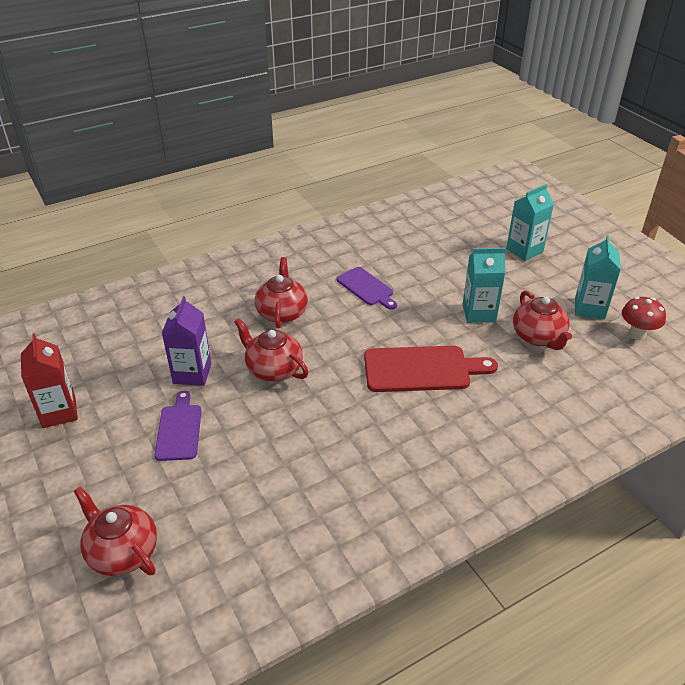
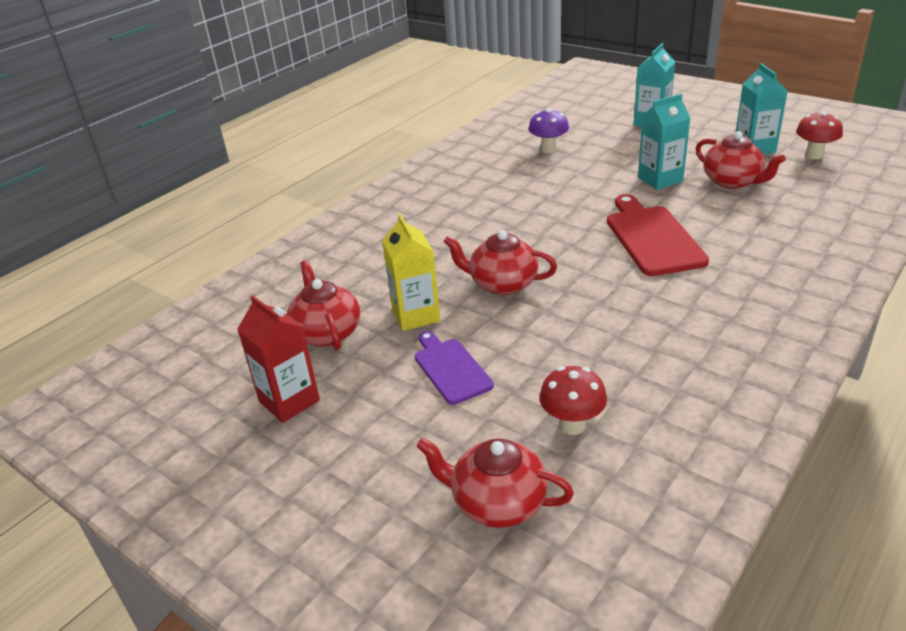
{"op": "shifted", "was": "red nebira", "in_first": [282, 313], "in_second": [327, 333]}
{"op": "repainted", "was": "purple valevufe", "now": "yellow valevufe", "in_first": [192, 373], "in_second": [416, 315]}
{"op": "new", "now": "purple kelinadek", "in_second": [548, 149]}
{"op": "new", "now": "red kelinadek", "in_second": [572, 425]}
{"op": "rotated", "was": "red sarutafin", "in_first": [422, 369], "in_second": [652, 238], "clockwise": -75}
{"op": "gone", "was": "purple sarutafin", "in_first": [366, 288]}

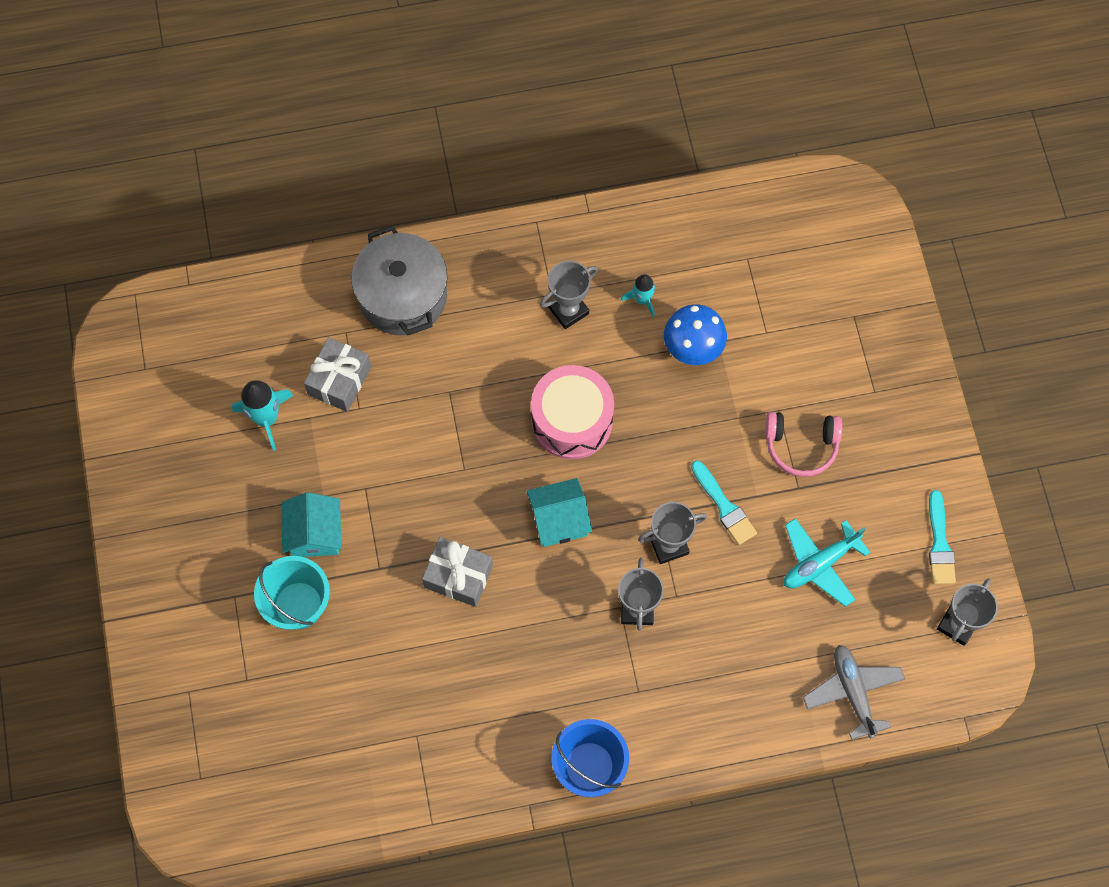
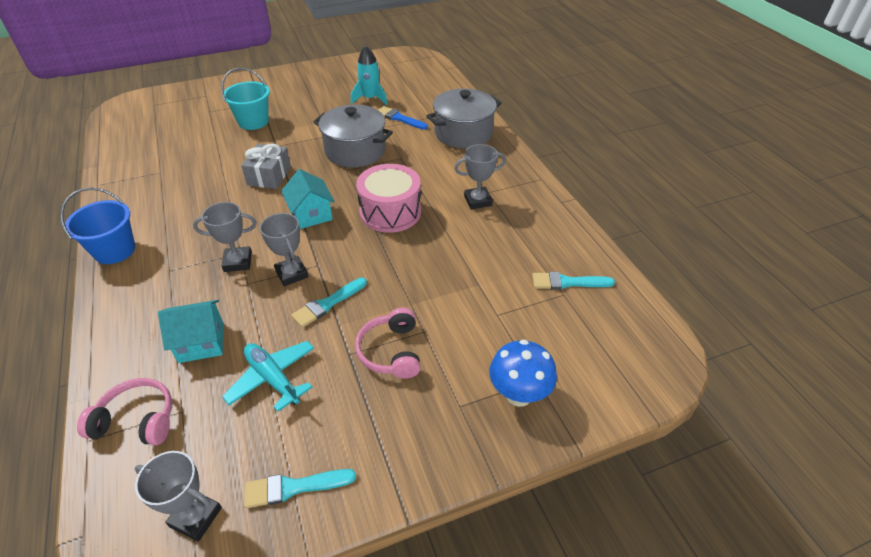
{"op": "swapped", "was": "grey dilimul", "now": "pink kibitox", "in_first": [853, 692], "in_second": [137, 420]}
{"op": "shifted", "was": "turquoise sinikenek", "in_first": [315, 534], "in_second": [201, 342]}
{"op": "new", "now": "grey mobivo", "in_second": [355, 151]}
{"op": "swapped", "was": "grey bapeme", "now": "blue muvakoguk", "in_first": [339, 380], "in_second": [399, 118]}
{"op": "rotated", "was": "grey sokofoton", "in_first": [568, 310], "in_second": [478, 201], "clockwise": -60}
{"op": "shifted", "was": "blue kelinadek", "in_first": [692, 349], "in_second": [518, 395]}
{"op": "new", "now": "turquoise muvakoguk", "in_second": [567, 282]}
{"op": "gone", "was": "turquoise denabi", "in_first": [642, 300]}

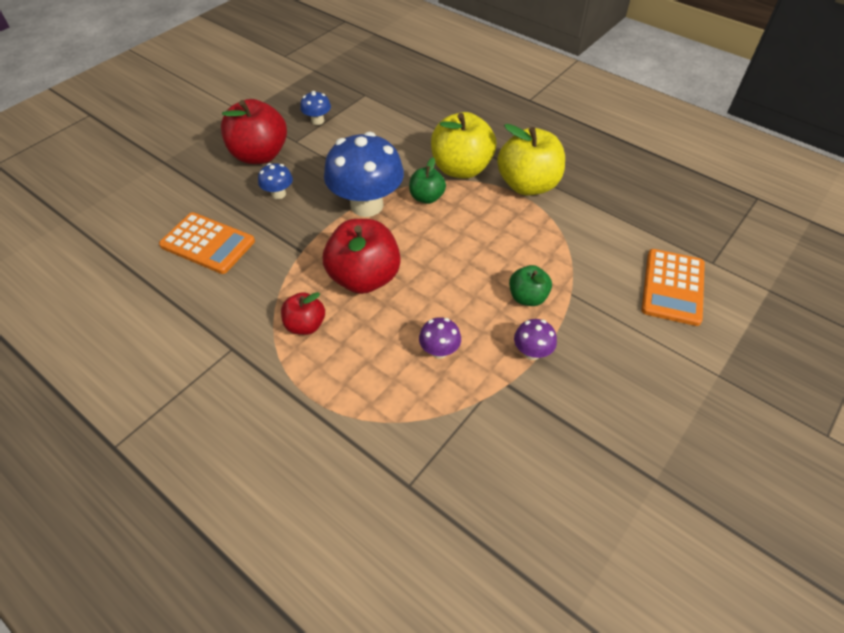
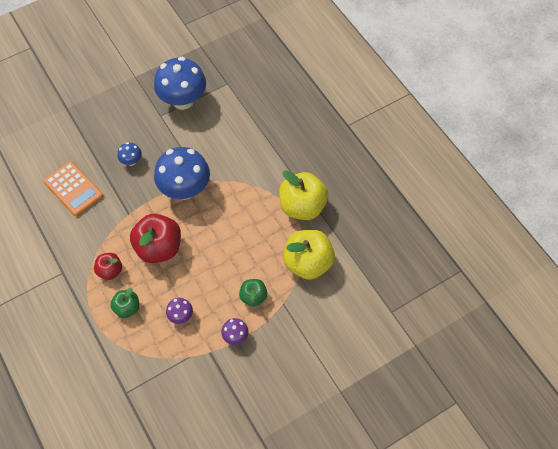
{"op": "shifted", "was": "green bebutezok", "in_first": [426, 197], "in_second": [127, 308]}
{"op": "scaled", "was": "blue kelinadek", "in_first": [317, 121], "in_second": [183, 100], "ratio": 2.22}
{"op": "shifted", "was": "yellow bebutezok", "in_first": [461, 168], "in_second": [308, 263]}
{"op": "gone", "was": "red bebutezok", "in_first": [259, 155]}
{"op": "gone", "was": "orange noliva", "in_first": [673, 287]}

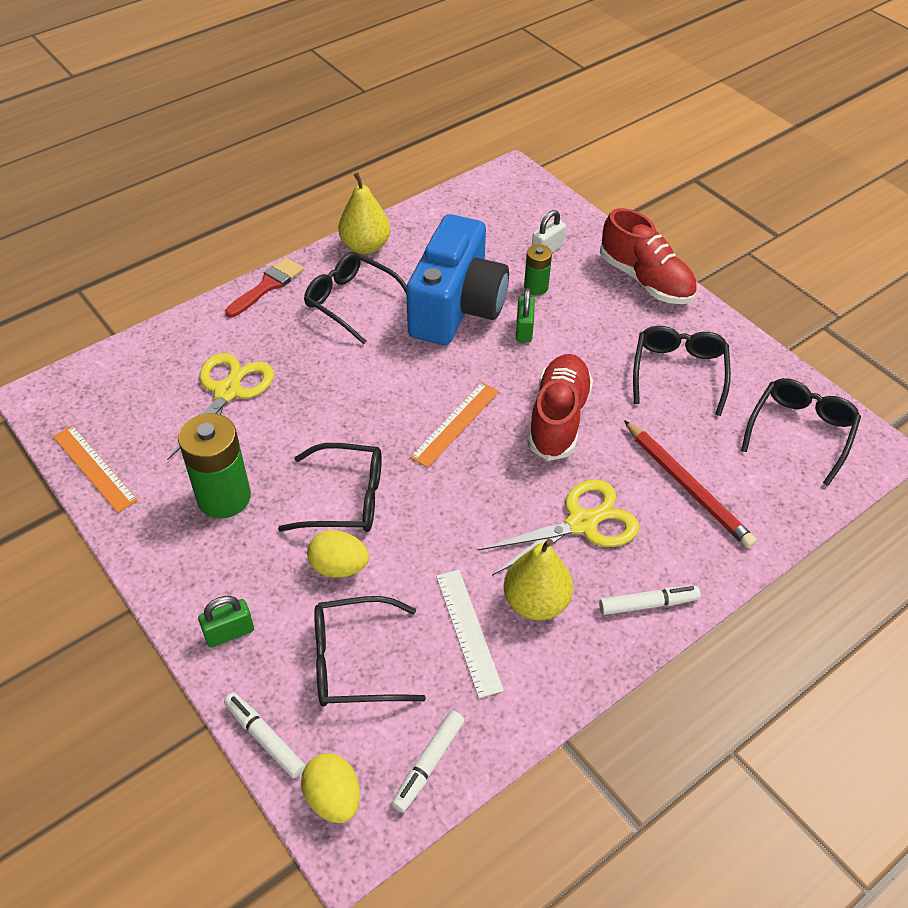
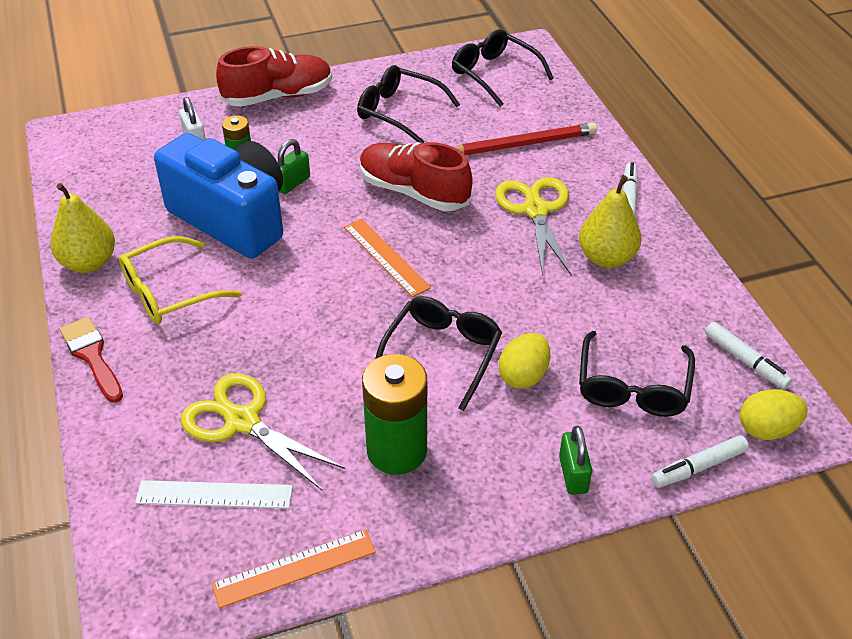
{"op": "repainted", "was": "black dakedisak", "now": "yellow dakedisak", "in_first": [352, 302], "in_second": [170, 292]}
{"op": "shifted", "was": "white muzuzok", "in_first": [468, 631], "in_second": [214, 495]}
{"op": "rotated", "was": "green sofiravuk", "in_first": [524, 330], "in_second": [292, 183], "clockwise": -75}

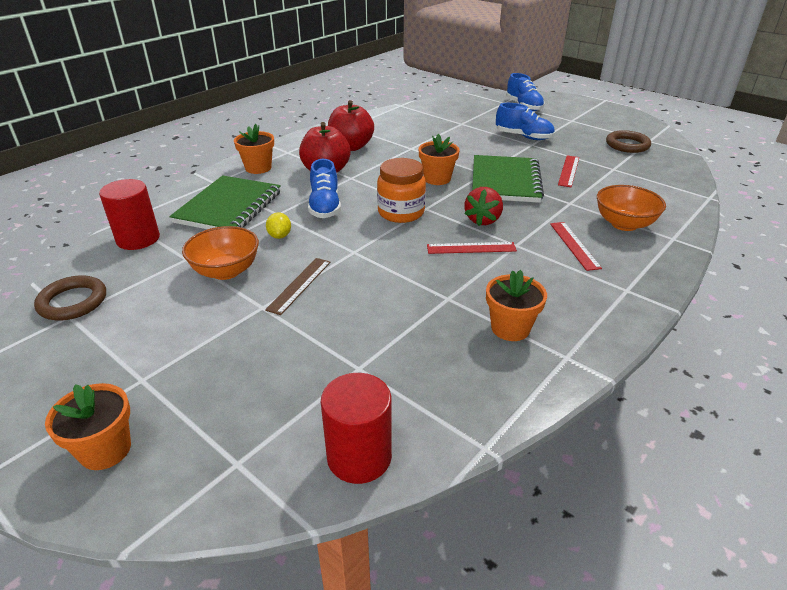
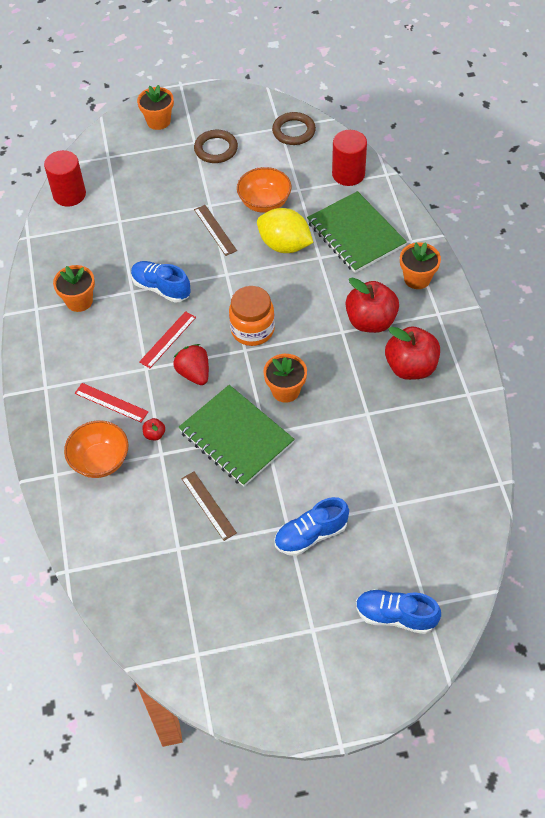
{"op": "shifted", "was": "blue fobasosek", "in_first": [325, 206], "in_second": [161, 288]}
{"op": "new", "now": "red bebutezok", "in_second": [154, 434]}
{"op": "repainted", "was": "red muzuzok", "now": "brown muzuzok", "in_first": [568, 171], "in_second": [208, 505]}
{"op": "shifted", "was": "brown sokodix", "in_first": [627, 145], "in_second": [216, 149]}
{"op": "scaled", "was": "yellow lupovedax", "in_first": [280, 236], "in_second": [284, 245], "ratio": 2.1}

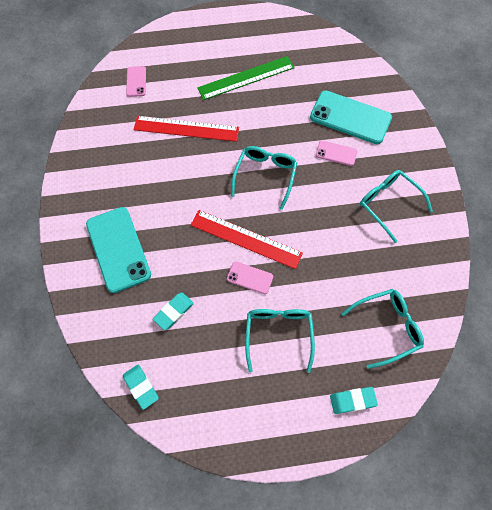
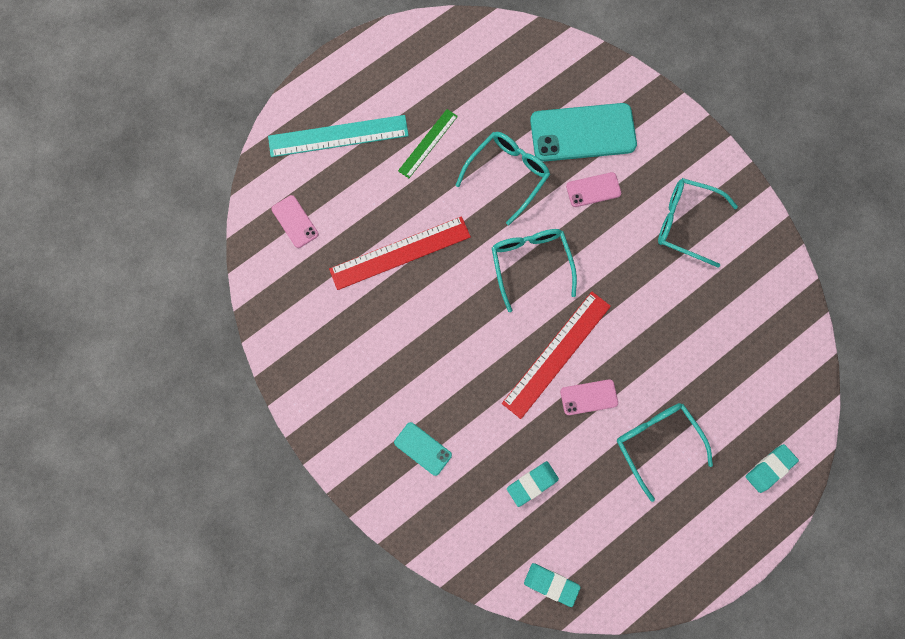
{"op": "new", "now": "turquoise muzuzok", "in_second": [338, 136]}
{"op": "scaled", "was": "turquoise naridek", "in_first": [118, 249], "in_second": [423, 448], "ratio": 0.5}
{"op": "scaled", "was": "green muzuzok", "in_first": [246, 78], "in_second": [428, 143], "ratio": 0.6}
{"op": "shifted", "was": "turquoise dakedisak", "in_first": [387, 327], "in_second": [507, 175]}
{"op": "rotated", "was": "red muzuzok", "in_first": [246, 239], "in_second": [556, 354], "clockwise": -45}
{"op": "rotated", "was": "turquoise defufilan", "in_first": [174, 312], "in_second": [532, 483], "clockwise": 45}

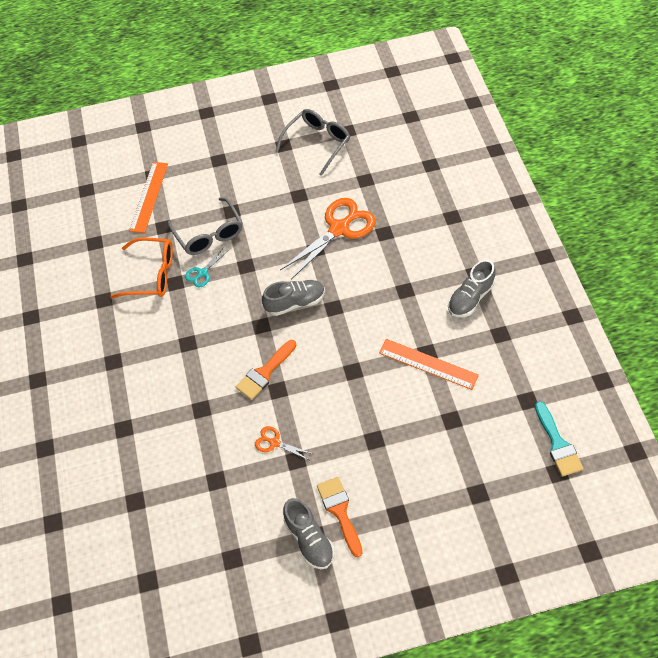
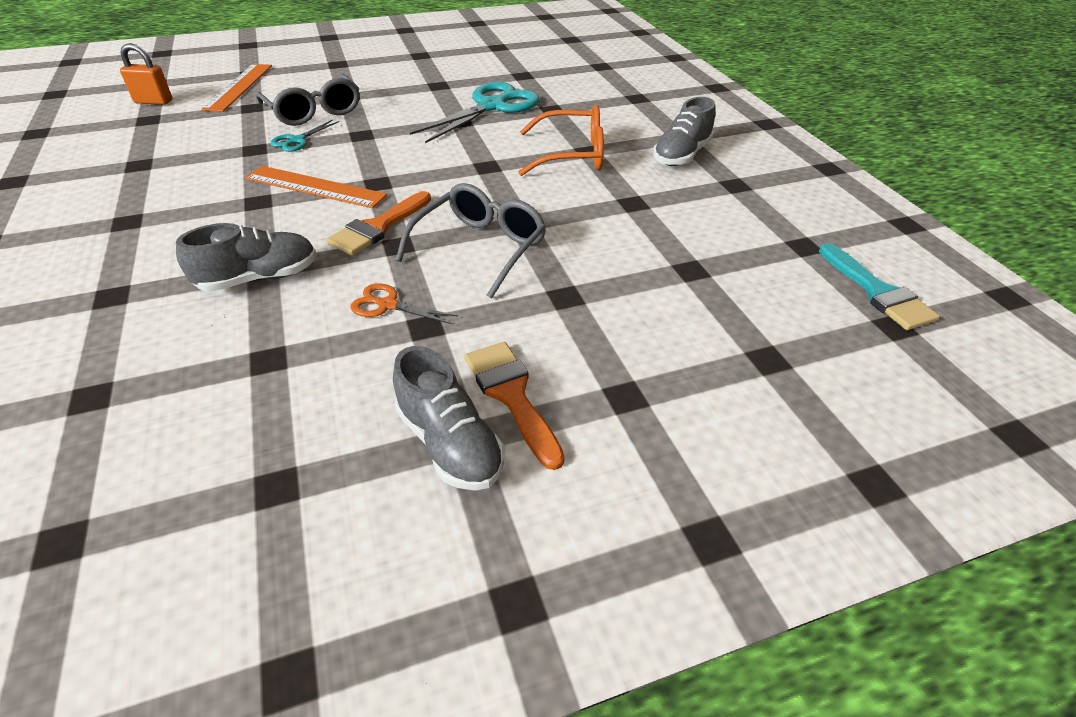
{"op": "new", "now": "orange sofiravuk", "in_second": [153, 102]}
{"op": "shifted", "was": "grey fobasosek", "in_first": [295, 302], "in_second": [259, 278]}
{"op": "shifted", "was": "orange muzuzok", "in_first": [428, 364], "in_second": [315, 187]}
{"op": "shifted", "was": "grey dakedisak", "in_first": [317, 143], "in_second": [480, 247]}
{"op": "repainted", "was": "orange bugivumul", "now": "turquoise bugivumul", "in_first": [339, 229], "in_second": [491, 107]}
{"op": "shifted", "was": "orange dakedisak", "in_first": [152, 274], "in_second": [572, 155]}

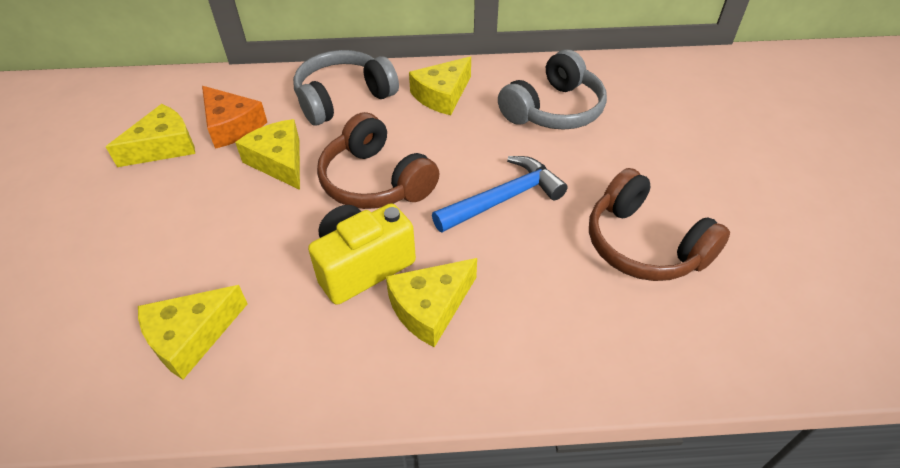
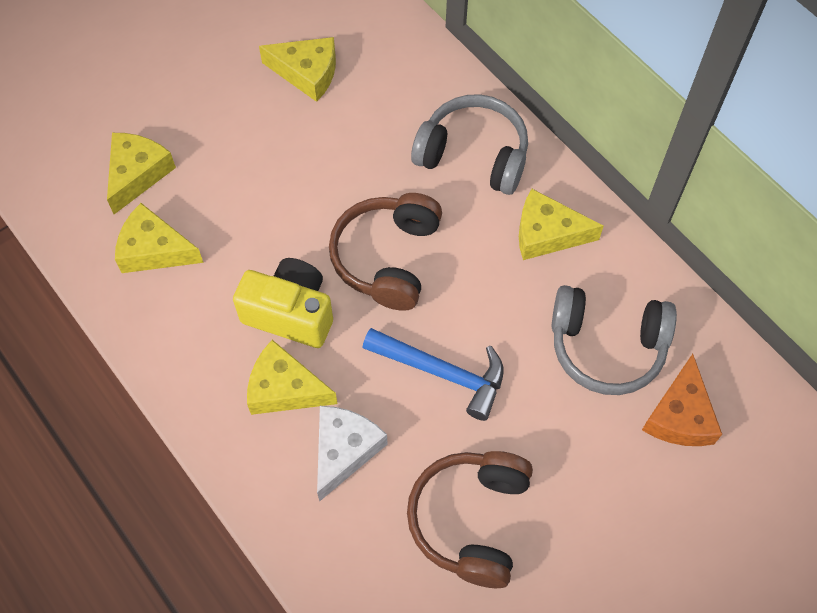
{"op": "shifted", "was": "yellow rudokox", "in_first": [279, 161], "in_second": [137, 174]}
{"op": "new", "now": "white rudokox", "in_second": [344, 450]}
{"op": "shifted", "was": "orange rudokox", "in_first": [232, 126], "in_second": [680, 415]}

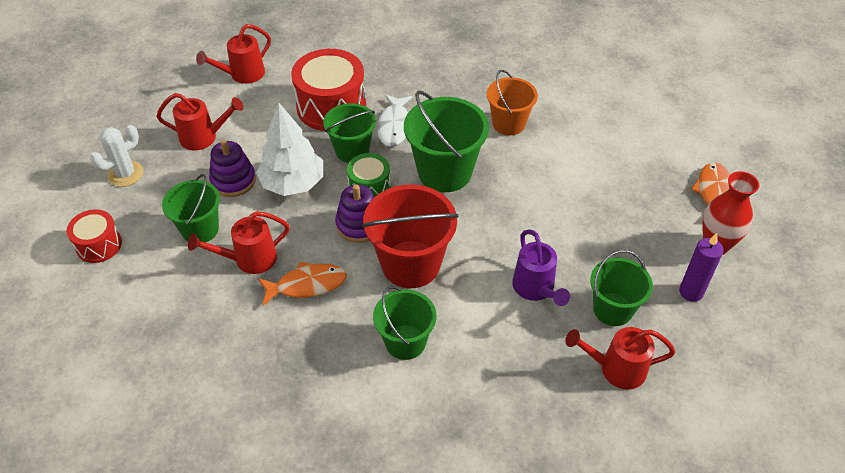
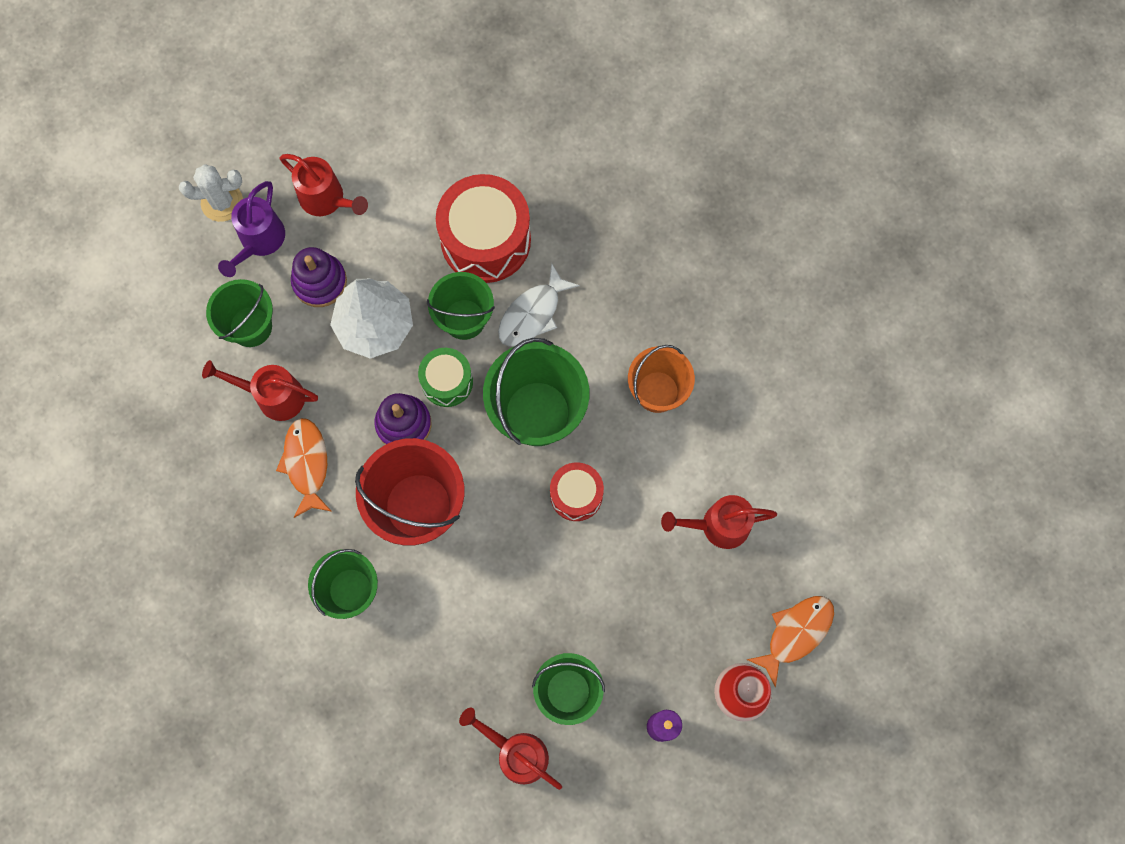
{"op": "shifted", "was": "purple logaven", "in_first": [535, 289], "in_second": [259, 241]}
{"op": "rotated", "was": "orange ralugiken", "in_first": [307, 285], "in_second": [306, 464], "clockwise": -120}
{"op": "shifted", "was": "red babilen", "in_first": [99, 245], "in_second": [576, 495]}
{"op": "shifted", "was": "red logaven", "in_first": [242, 75], "in_second": [717, 525]}

